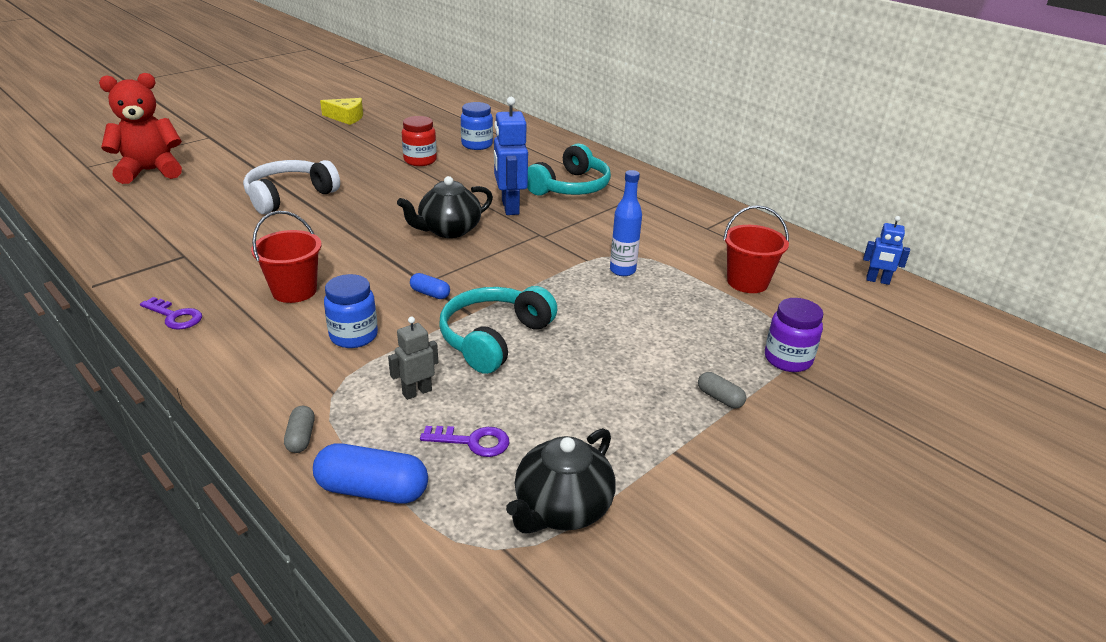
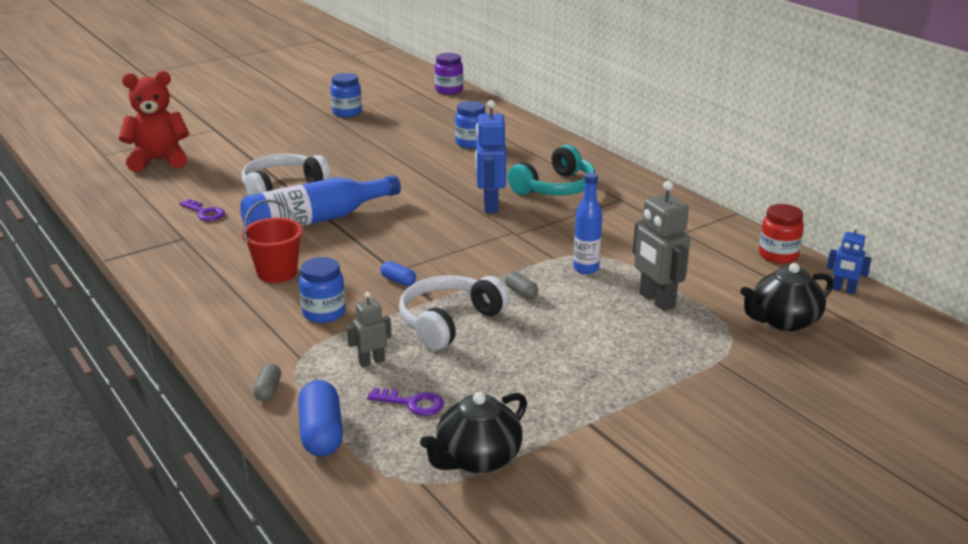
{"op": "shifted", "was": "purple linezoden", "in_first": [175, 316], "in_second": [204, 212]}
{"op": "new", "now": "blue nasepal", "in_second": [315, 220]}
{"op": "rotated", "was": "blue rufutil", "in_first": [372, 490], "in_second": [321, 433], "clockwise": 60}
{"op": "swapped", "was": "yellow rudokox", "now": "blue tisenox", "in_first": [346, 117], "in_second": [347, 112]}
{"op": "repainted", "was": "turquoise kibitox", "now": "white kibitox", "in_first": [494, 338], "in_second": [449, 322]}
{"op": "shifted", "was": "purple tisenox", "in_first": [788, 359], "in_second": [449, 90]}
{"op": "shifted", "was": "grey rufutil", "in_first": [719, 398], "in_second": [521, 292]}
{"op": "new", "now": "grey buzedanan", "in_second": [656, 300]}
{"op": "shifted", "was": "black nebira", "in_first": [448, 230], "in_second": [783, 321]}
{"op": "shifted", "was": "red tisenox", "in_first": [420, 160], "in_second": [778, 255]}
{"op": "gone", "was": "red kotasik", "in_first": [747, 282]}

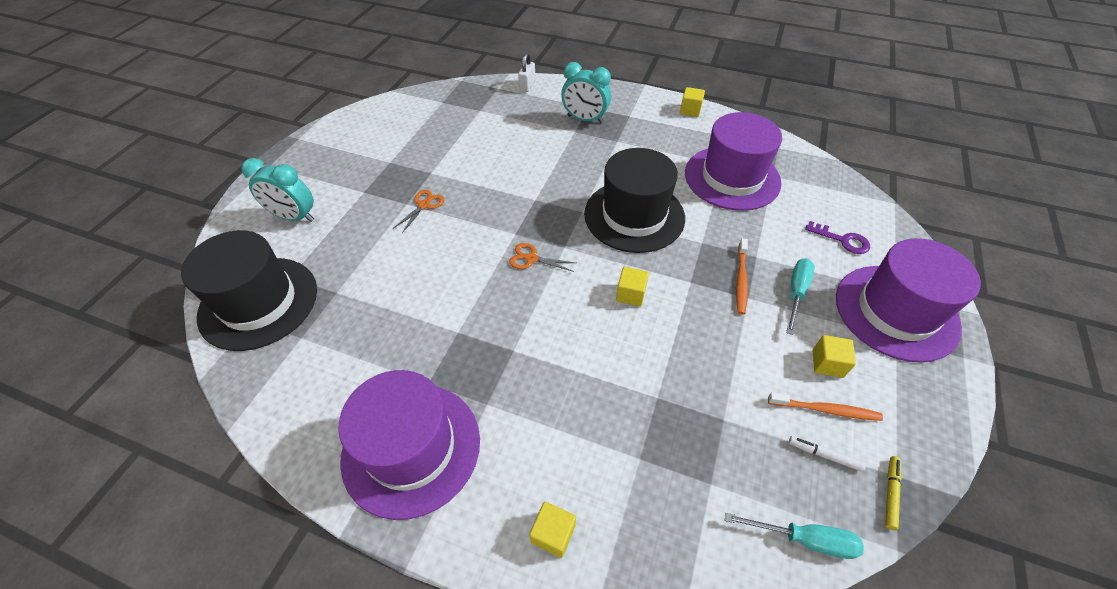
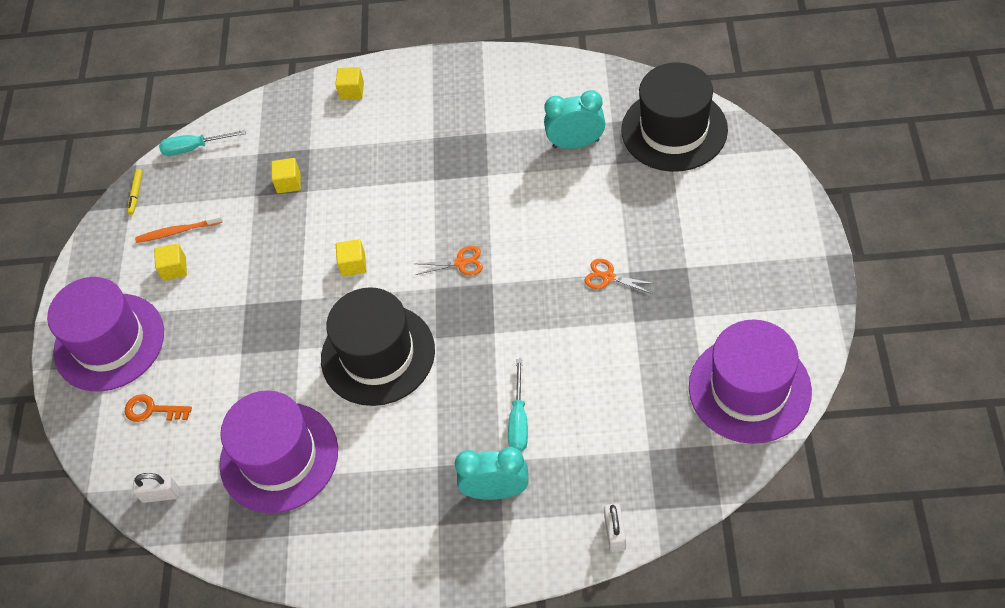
{"op": "repainted", "was": "purple linezoden", "now": "orange linezoden", "in_first": [842, 240], "in_second": [152, 410]}
{"op": "new", "now": "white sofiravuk", "in_second": [160, 494]}
{"op": "shifted", "was": "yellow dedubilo", "in_first": [690, 110], "in_second": [289, 183]}
{"op": "shifted", "was": "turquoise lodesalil", "in_first": [796, 292], "in_second": [519, 420]}
{"op": "shifted", "was": "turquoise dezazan", "in_first": [294, 217], "in_second": [576, 143]}
{"op": "rotated", "was": "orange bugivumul", "in_first": [424, 205], "in_second": [608, 277], "clockwise": 105}
{"op": "shifted", "was": "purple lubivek", "in_first": [411, 448], "in_second": [749, 389]}
{"op": "gone", "was": "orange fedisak", "in_first": [741, 280]}
{"op": "gone", "was": "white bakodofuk", "in_first": [824, 455]}

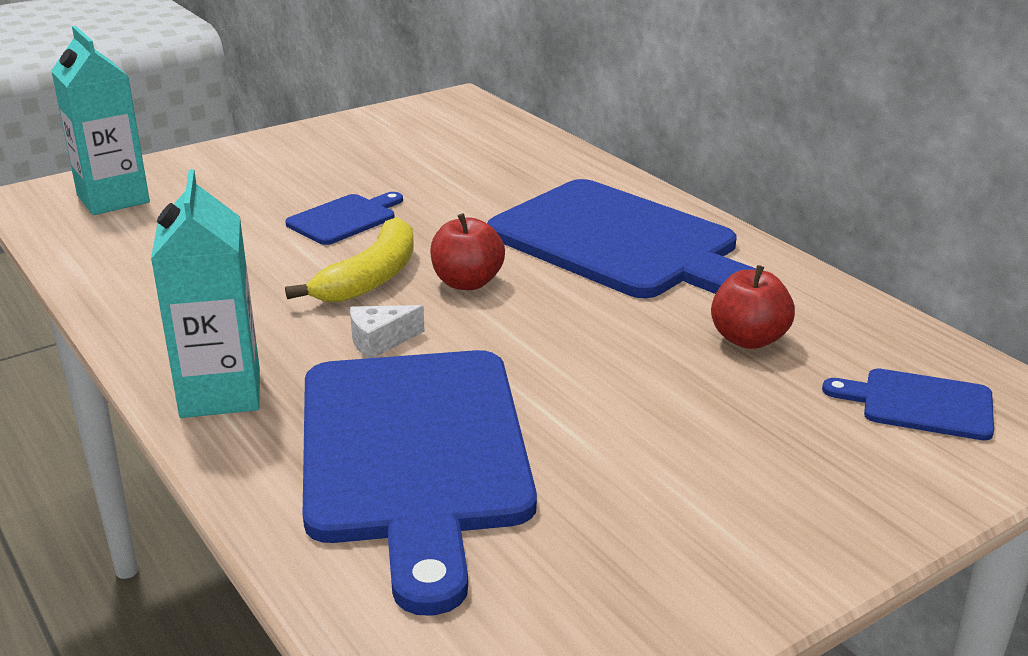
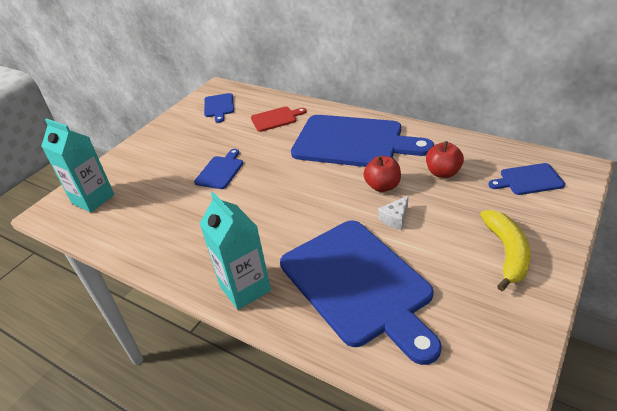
{"op": "new", "now": "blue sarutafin", "in_second": [219, 106]}
{"op": "new", "now": "red sarutafin", "in_second": [276, 119]}
{"op": "shifted", "was": "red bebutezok", "in_first": [467, 282], "in_second": [382, 186]}
{"op": "shifted", "was": "white rudokox", "in_first": [380, 341], "in_second": [395, 218]}
{"op": "shifted", "was": "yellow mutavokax", "in_first": [370, 278], "in_second": [506, 253]}

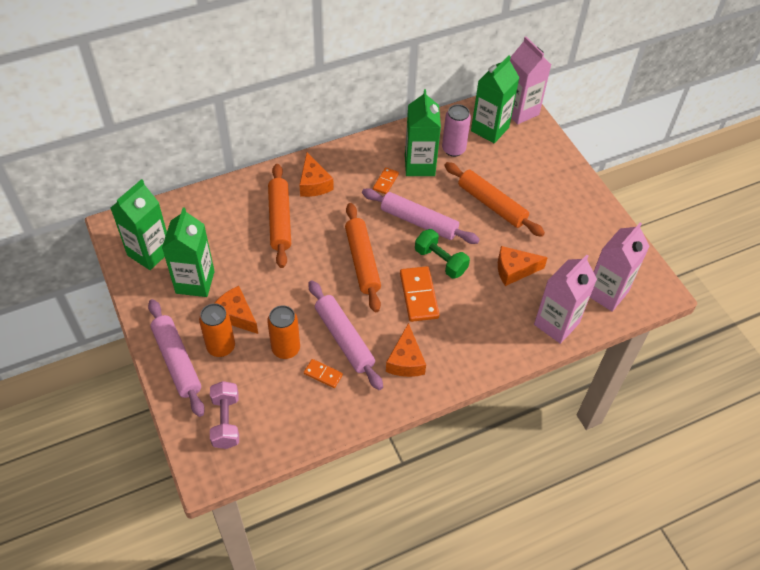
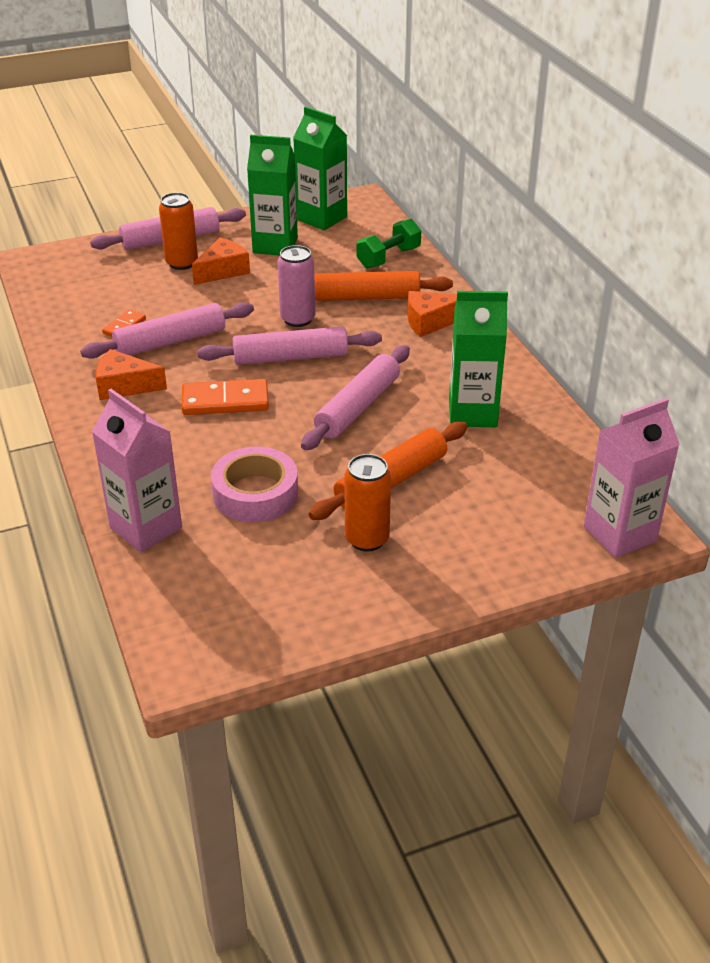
{"op": "repainted", "was": "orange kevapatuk", "now": "pink kevapatuk", "in_first": [362, 261], "in_second": [290, 357]}
{"op": "swapped", "was": "orange rudokox", "now": "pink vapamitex", "in_first": [514, 270], "in_second": [255, 493]}
{"op": "shifted", "was": "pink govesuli", "in_first": [453, 149], "in_second": [297, 319]}
{"op": "shifted", "was": "orange govesuli", "in_first": [286, 349], "in_second": [367, 539]}
{"op": "shifted", "was": "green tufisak", "in_first": [440, 261], "in_second": [388, 258]}
{"op": "gone", "was": "pink tufisak", "in_first": [226, 421]}
{"op": "gone", "was": "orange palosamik", "in_first": [385, 182]}
{"op": "gone", "was": "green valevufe", "in_first": [490, 129]}
{"op": "gone", "was": "pink valevufe", "in_first": [606, 293]}

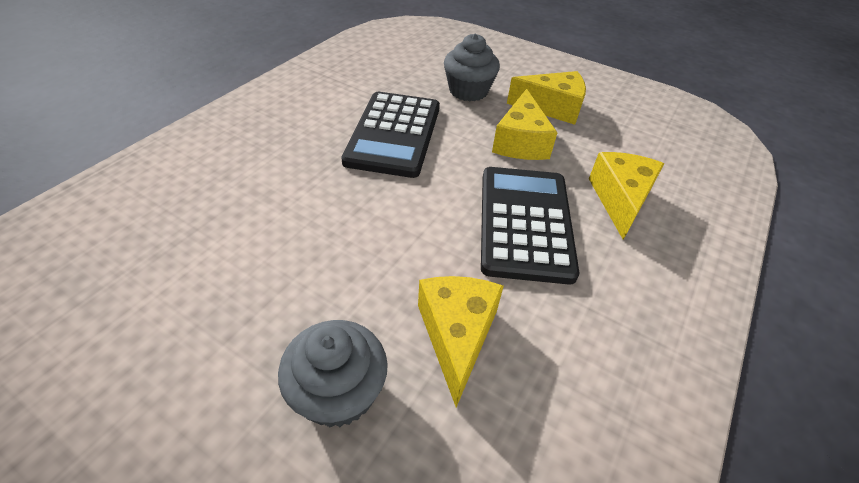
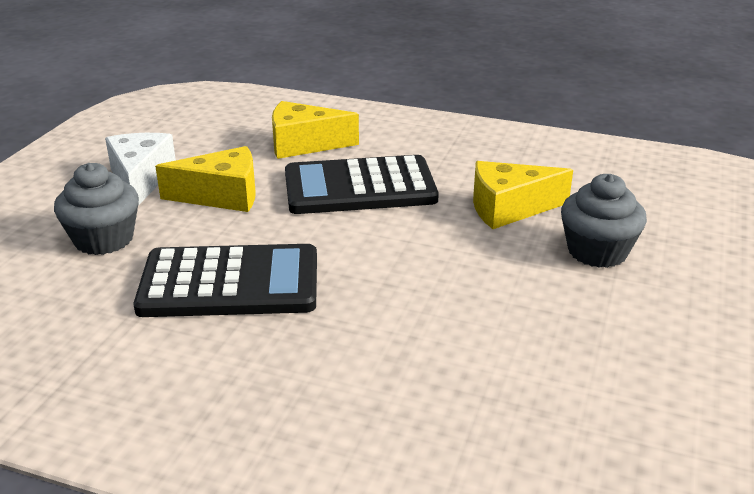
{"op": "repainted", "was": "yellow rudokox", "now": "white rudokox", "in_first": [552, 108], "in_second": [141, 180]}

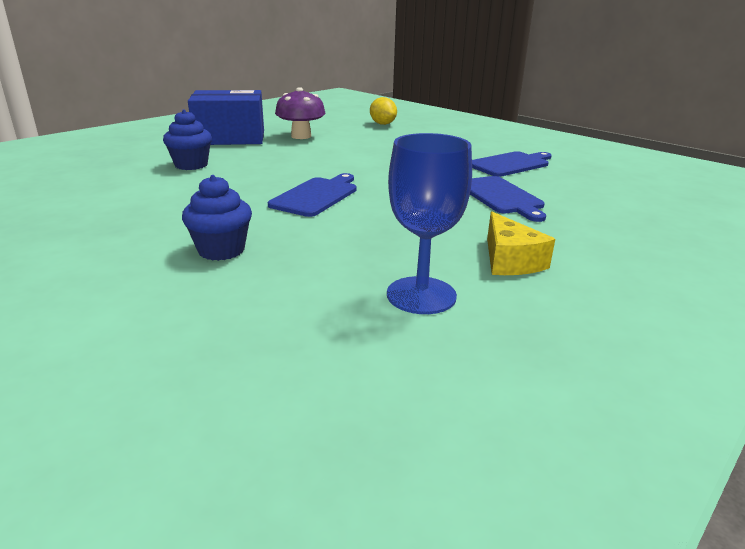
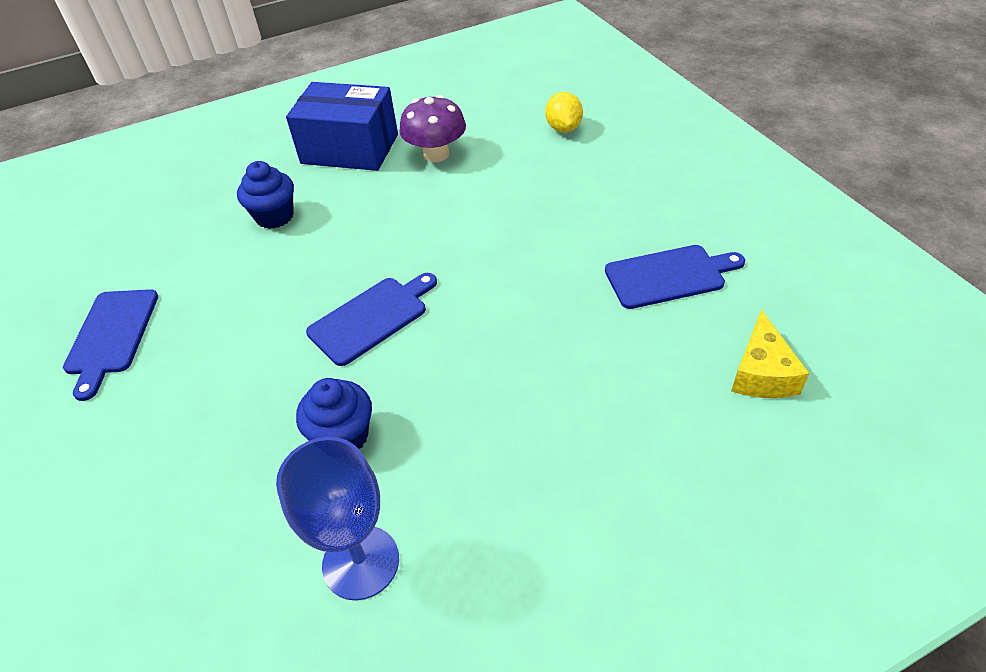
{"op": "shifted", "was": "blue sarutafin", "in_first": [501, 197], "in_second": [111, 336]}
{"op": "shifted", "was": "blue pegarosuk", "in_first": [221, 250], "in_second": [343, 437]}
{"op": "shifted", "was": "yellow rudokox", "in_first": [510, 260], "in_second": [762, 373]}

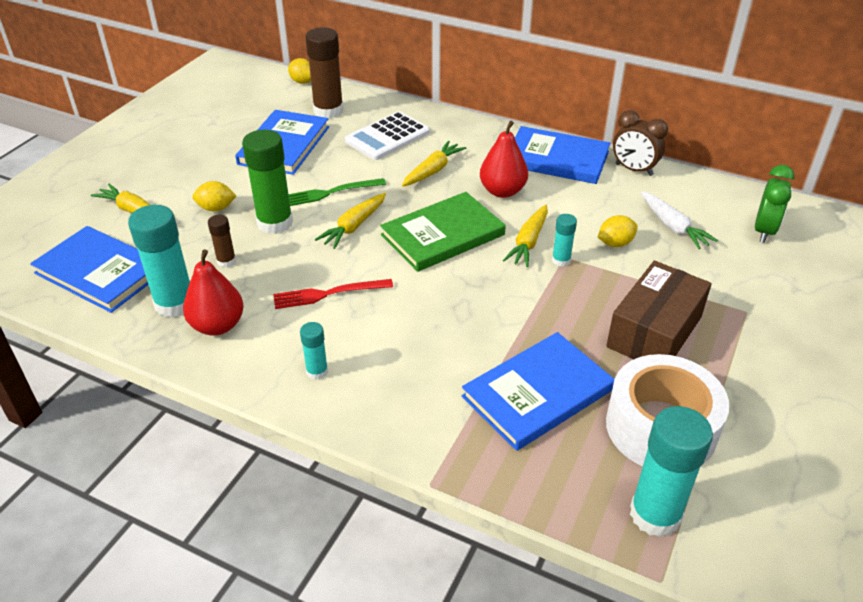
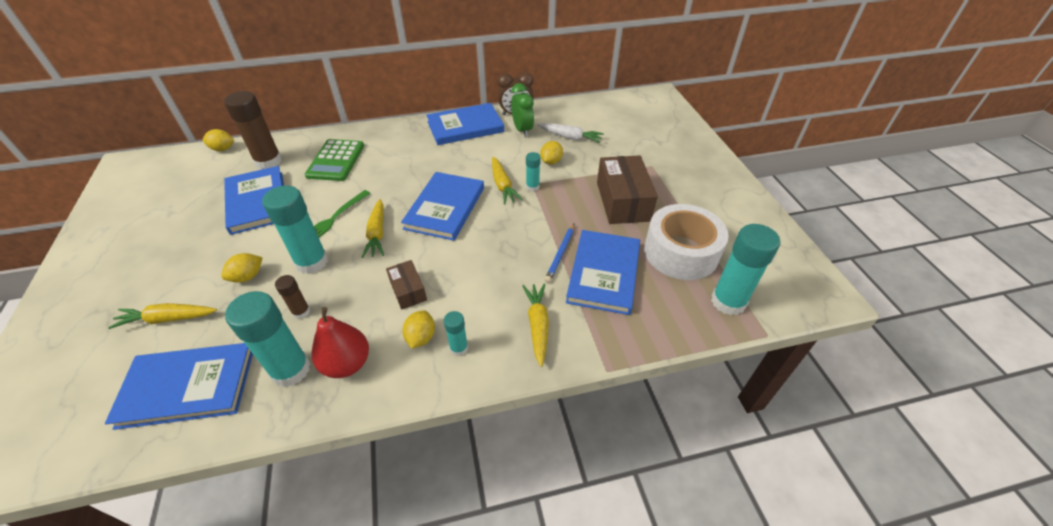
{"op": "repainted", "was": "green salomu", "now": "turquoise salomu", "in_first": [275, 223], "in_second": [312, 262]}
{"op": "repainted", "was": "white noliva", "now": "green noliva", "in_first": [387, 137], "in_second": [336, 160]}
{"op": "swapped", "was": "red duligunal", "now": "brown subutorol", "in_first": [327, 294], "in_second": [408, 290]}
{"op": "repainted", "was": "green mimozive", "now": "blue mimozive", "in_first": [442, 235], "in_second": [445, 208]}
{"op": "new", "now": "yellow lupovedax", "in_second": [421, 337]}
{"op": "shifted", "was": "green dezazan", "in_first": [764, 231], "in_second": [522, 130]}
{"op": "shifted", "was": "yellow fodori", "in_first": [433, 170], "in_second": [537, 325]}
{"op": "new", "now": "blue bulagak", "in_second": [560, 254]}
{"op": "gone", "was": "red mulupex", "in_first": [502, 191]}

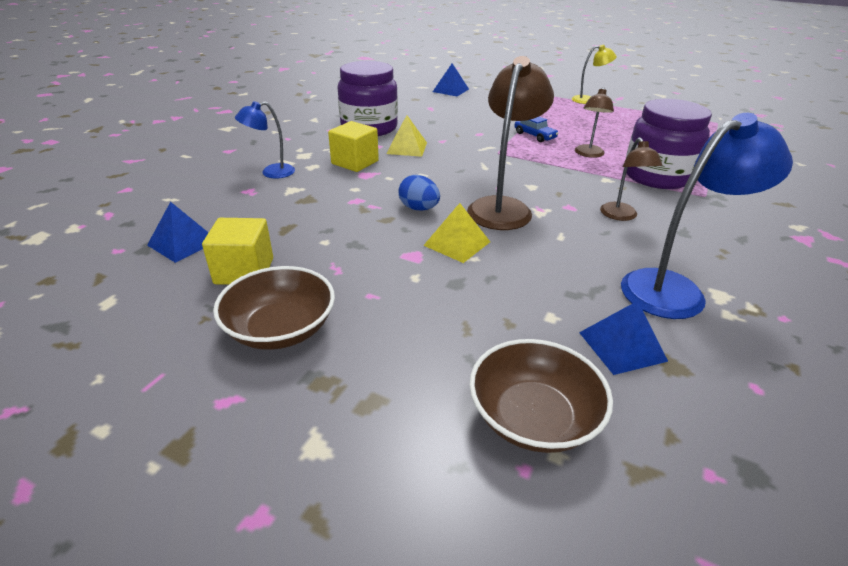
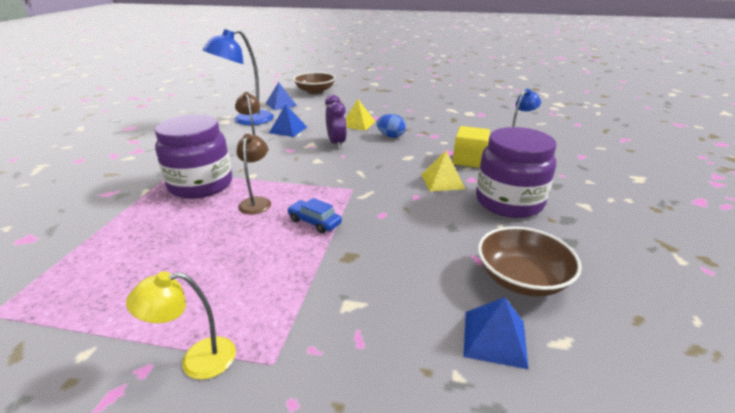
{"op": "shifted", "was": "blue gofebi", "in_first": [183, 243], "in_second": [288, 130]}
{"op": "swapped", "was": "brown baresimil", "now": "purple dezazan", "in_first": [503, 207], "in_second": [336, 143]}
{"op": "shifted", "was": "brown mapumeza", "in_first": [280, 329], "in_second": [521, 279]}
{"op": "gone", "was": "yellow dedubilo", "in_first": [244, 271]}

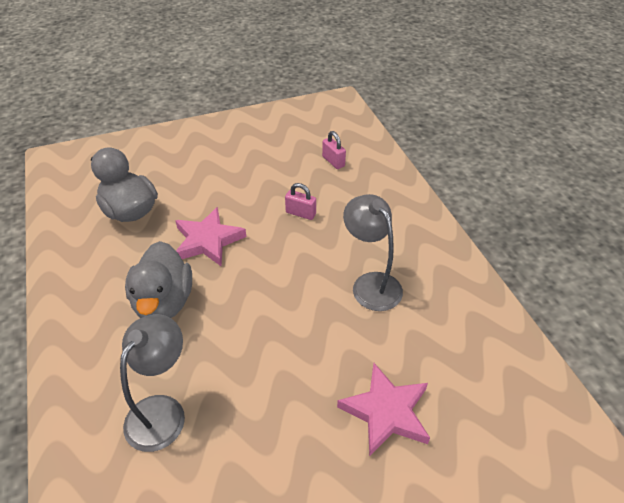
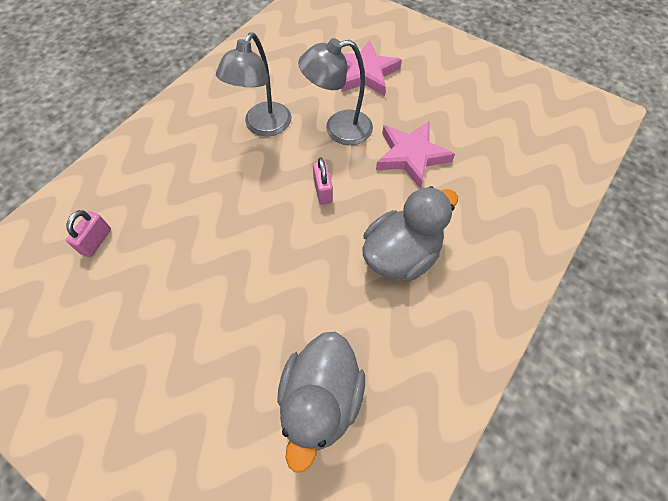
{"op": "shifted", "was": "grey baresimil", "in_first": [162, 411], "in_second": [338, 129]}
{"op": "shifted", "was": "pink sofiravuk", "in_first": [300, 213], "in_second": [323, 190]}
{"op": "shifted", "was": "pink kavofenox", "in_first": [208, 240], "in_second": [411, 156]}

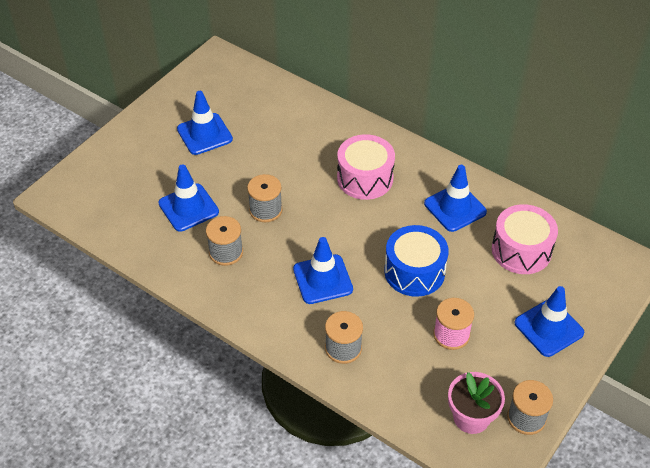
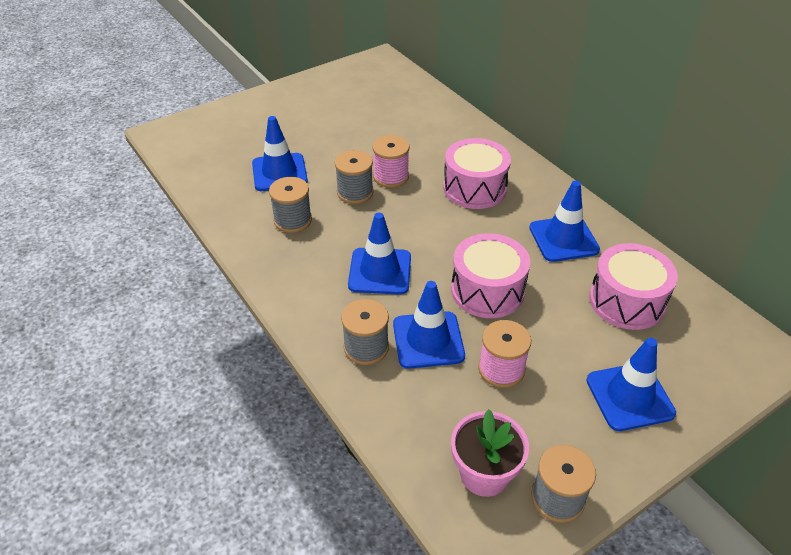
{"op": "new", "now": "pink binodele", "in_second": [391, 177]}
{"op": "shifted", "was": "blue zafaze", "in_first": [204, 134], "in_second": [428, 340]}
{"op": "repainted", "was": "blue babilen", "now": "pink babilen", "in_first": [414, 271], "in_second": [487, 290]}

